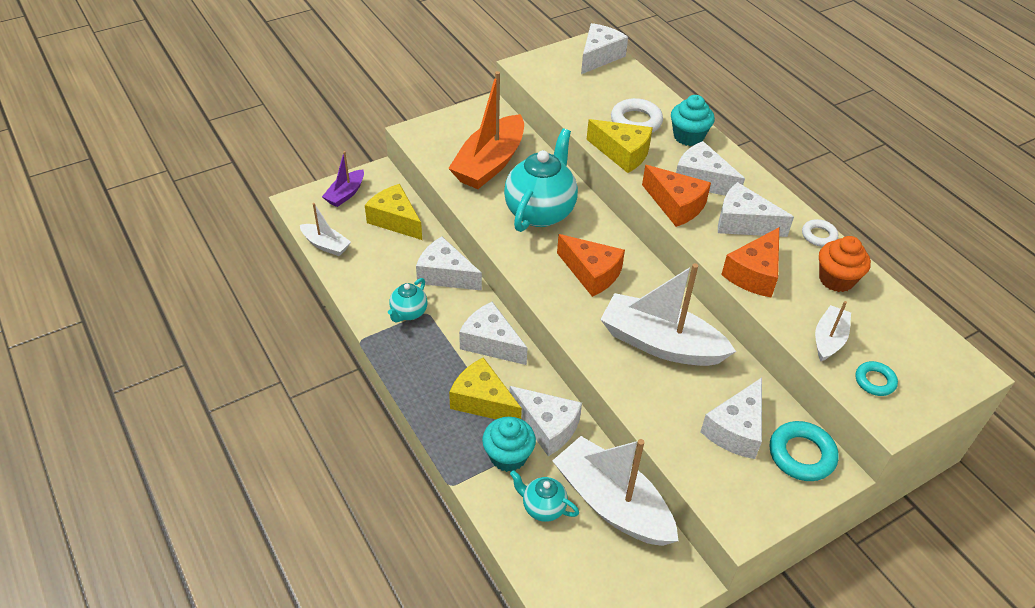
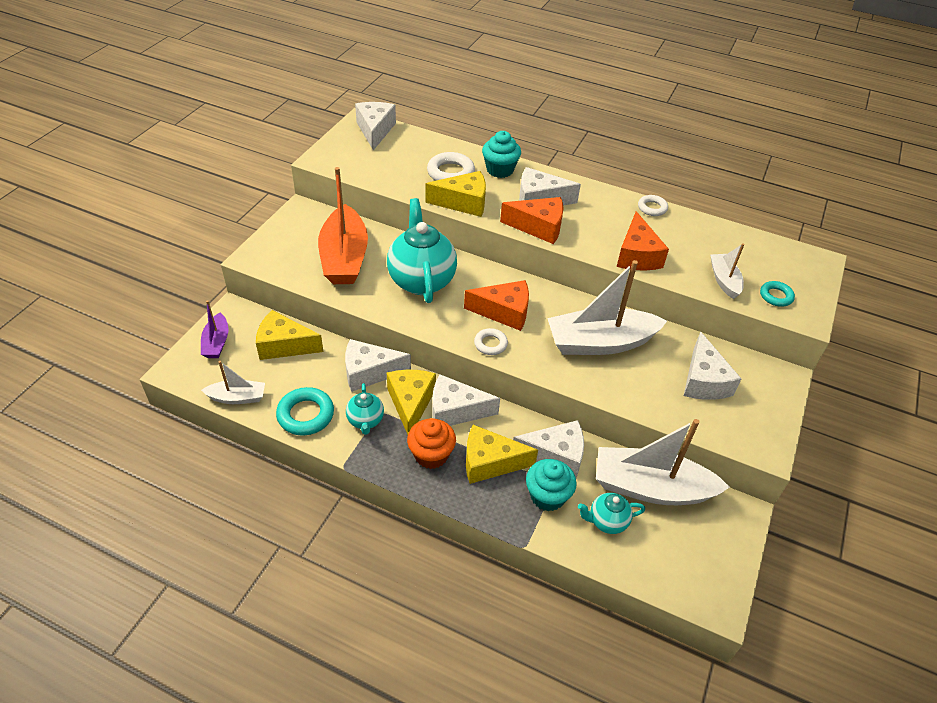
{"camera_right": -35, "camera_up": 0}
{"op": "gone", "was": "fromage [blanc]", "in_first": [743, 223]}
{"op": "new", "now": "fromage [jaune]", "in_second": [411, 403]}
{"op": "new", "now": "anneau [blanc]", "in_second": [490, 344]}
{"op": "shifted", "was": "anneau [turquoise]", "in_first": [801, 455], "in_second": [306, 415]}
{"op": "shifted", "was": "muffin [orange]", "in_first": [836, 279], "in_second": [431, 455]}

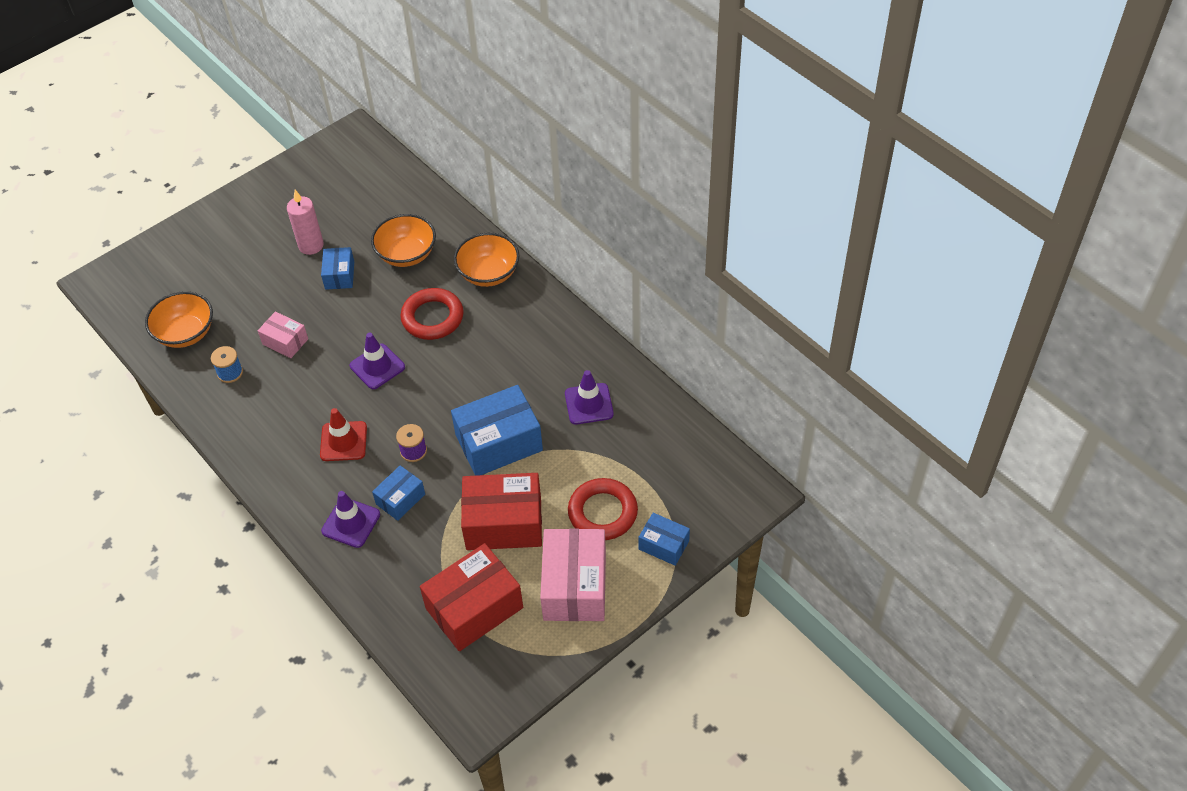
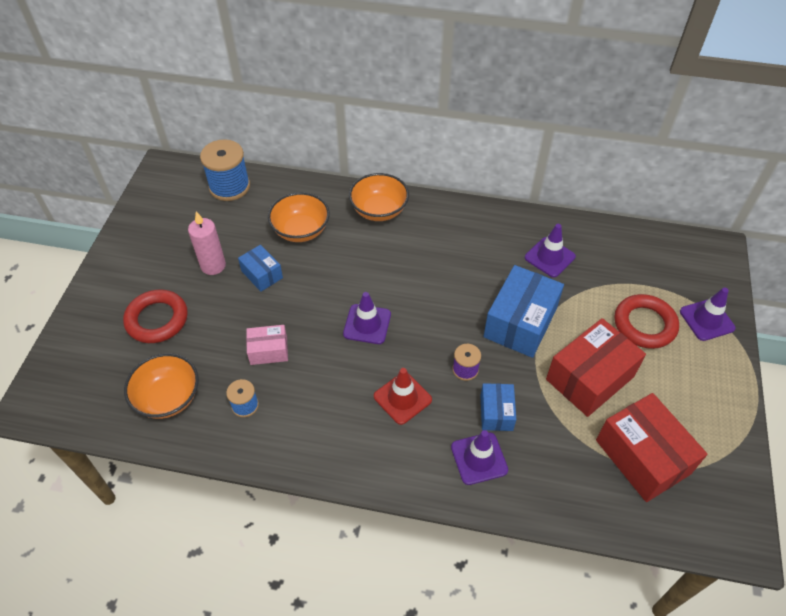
{"camera_right": -40, "camera_up": 0}
{"op": "gone", "was": "boîte [rose]", "in_first": [574, 586]}
{"op": "new", "now": "bobine [bleu]", "in_second": [229, 186]}
{"op": "shifted", "was": "anneau [rouge]", "in_first": [432, 317], "in_second": [157, 319]}
{"op": "swapped", "was": "boîte [bleu]", "now": "cône de chantier [violet]", "in_first": [663, 545], "in_second": [706, 320]}
{"op": "rotated", "was": "boîte [rouge]", "in_first": [474, 608], "in_second": [642, 456], "clockwise": -45}

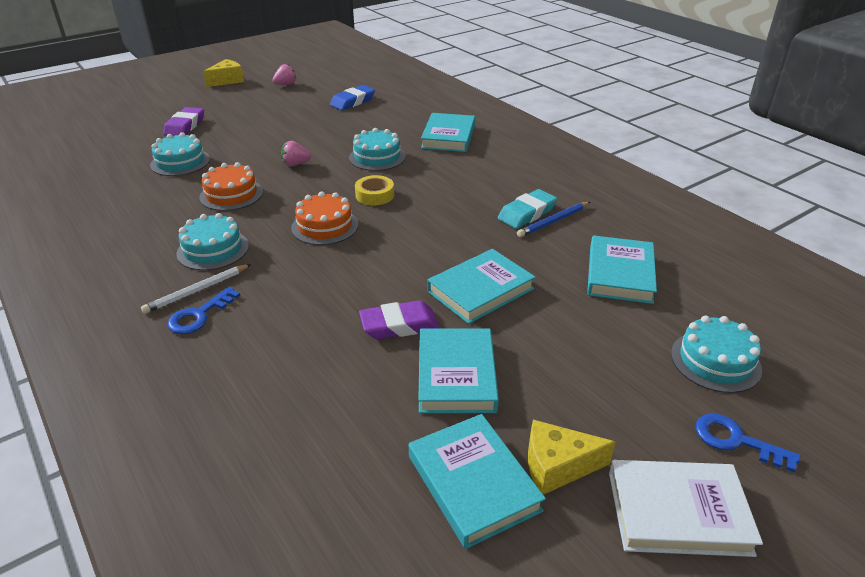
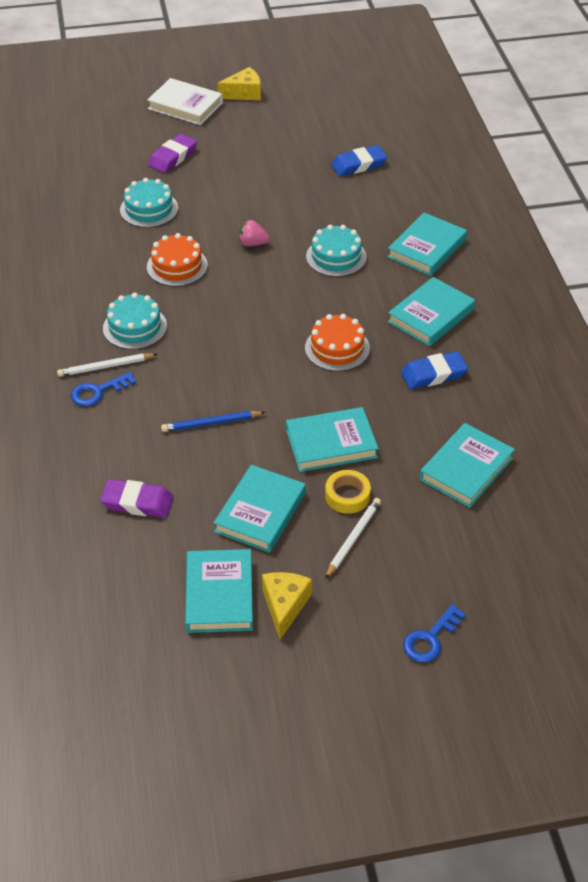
{"camera_right": 25, "camera_up": 10}
{"op": "gone", "was": "fraise [rose]", "in_first": [285, 84]}
{"op": "gone", "was": "gâteau [turquoise]", "in_first": [715, 361]}
{"op": "new", "now": "crayon [blanc]", "in_second": [353, 539]}
{"op": "new", "now": "livre [turquoise]", "in_second": [431, 316]}
{"op": "shifted", "was": "gâteau [orange]", "in_first": [325, 226], "in_second": [337, 348]}
{"op": "shifted", "was": "ruban adhésif [jaune]", "in_first": [375, 195], "in_second": [347, 496]}
{"op": "shifted", "was": "gomme [violet]", "in_first": [399, 325], "in_second": [137, 502]}
{"op": "shifted", "was": "crayon [bleu]", "in_first": [553, 221], "in_second": [211, 423]}
{"op": "shifted", "was": "livre [blanc]", "in_first": [678, 512], "in_second": [185, 106]}
{"op": "repainted", "was": "gomme [turquoise]", "now": "gomme [bleu]", "in_first": [527, 213], "in_second": [433, 374]}
{"op": "rotated", "was": "fromage [jaune]", "in_first": [557, 466], "in_second": [284, 606], "clockwise": 75}
{"op": "rotated", "was": "clé [bleu]", "in_first": [736, 440], "in_second": [430, 639], "clockwise": -105}

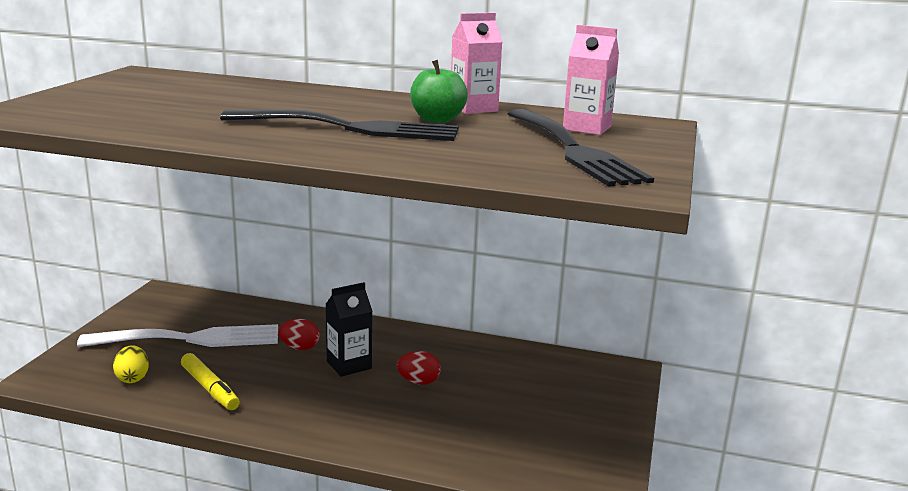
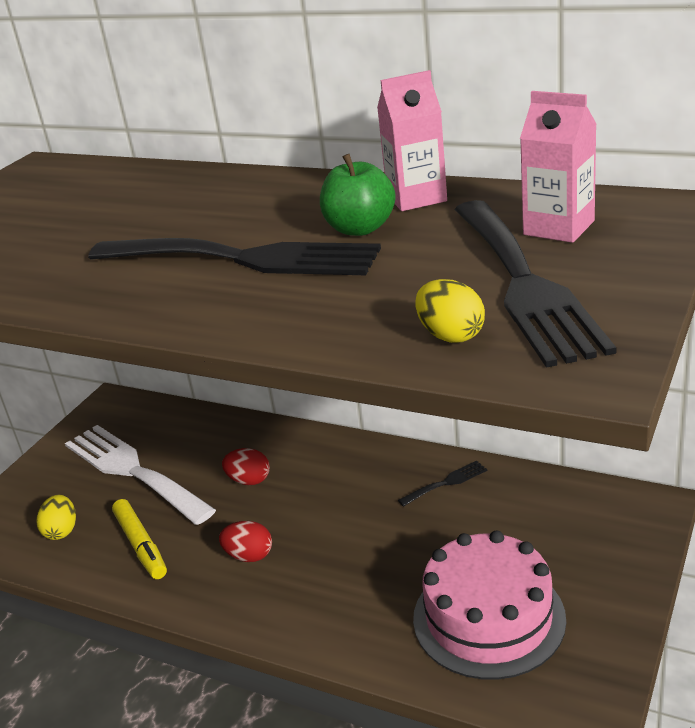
{"camera_right": 15, "camera_up": 10}
{"op": "gone", "was": "brique de lait [noir]", "in_first": [349, 365]}
{"op": "new", "now": "fourchette [noir]", "in_second": [446, 483]}
{"op": "new", "now": "gâteau [rose]", "in_second": [488, 618]}
{"op": "new", "now": "œuf [jaune]", "in_second": [451, 335]}
{"op": "shifted", "was": "œuf [rouge]", "in_first": [418, 382], "in_second": [249, 556]}
{"op": "rotated", "was": "fourchette [blanc]", "in_first": [192, 339], "in_second": [132, 471], "clockwise": -135}

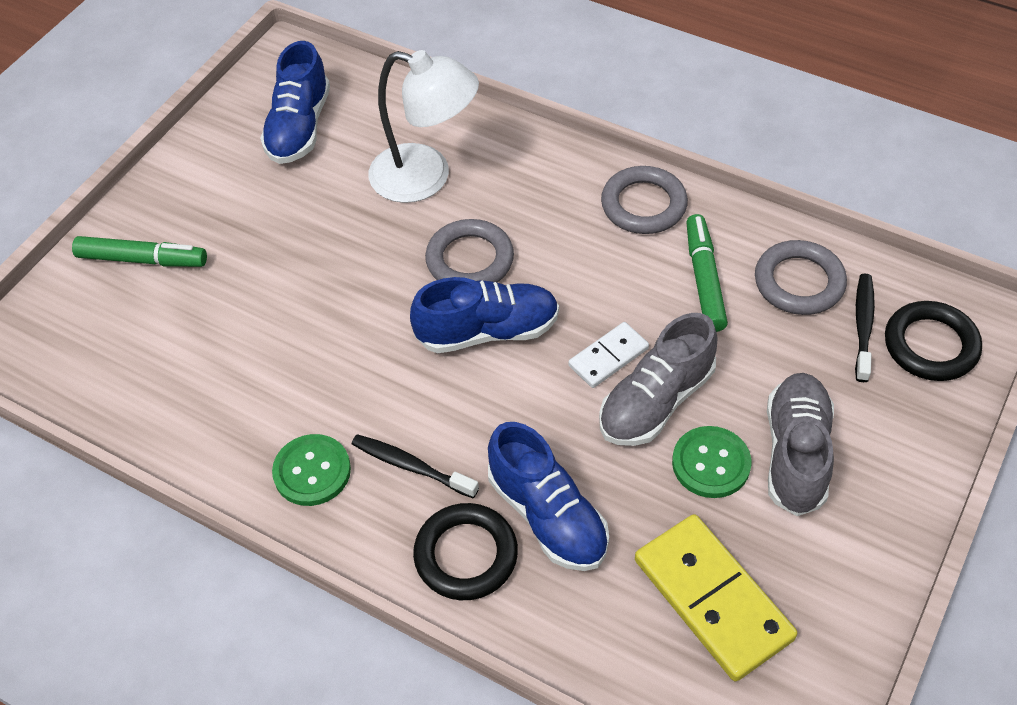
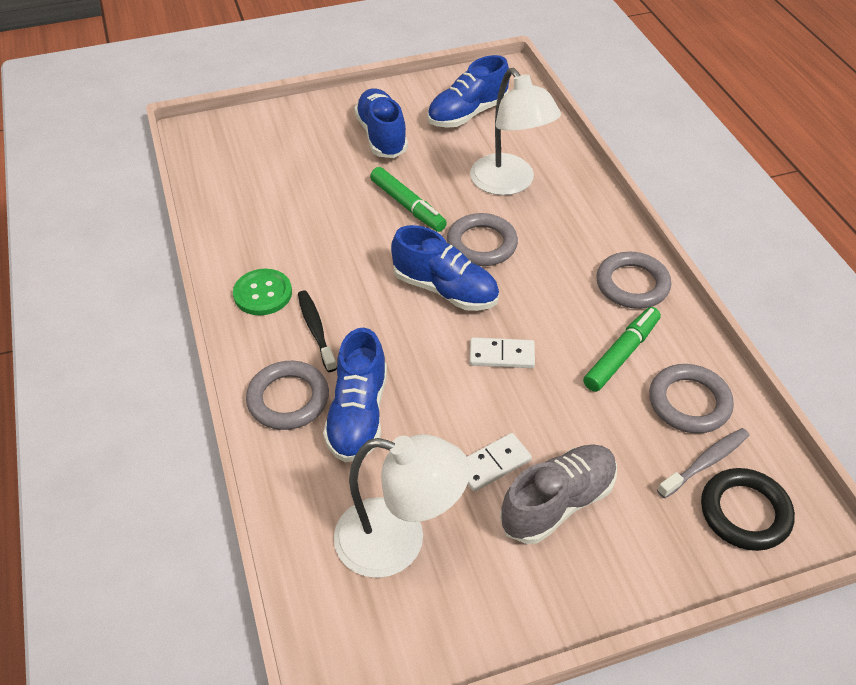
{"camera_right": 40, "camera_up": -5}
{"op": "gone", "was": "chaussure [gris]", "in_first": [656, 401]}
{"op": "new", "now": "chaussure [bleu]", "in_second": [381, 136]}
{"op": "shifted", "was": "feutre [vert]", "in_first": [142, 259], "in_second": [407, 205]}
{"op": "swapped", "was": "domino [jaune]", "now": "lampe [blanc]", "in_first": [713, 599], "in_second": [398, 542]}
{"op": "swapped", "was": "bouton [vert]", "now": "domino [blanc]", "in_first": [711, 463], "in_second": [493, 464]}
{"op": "repainted", "was": "anneau [noir]", "now": "anneau [gris]", "in_first": [466, 555], "in_second": [288, 399]}
{"op": "repainted", "was": "brosse à dents [noir]", "now": "brosse à dents [gris]", "in_first": [863, 326], "in_second": [705, 462]}

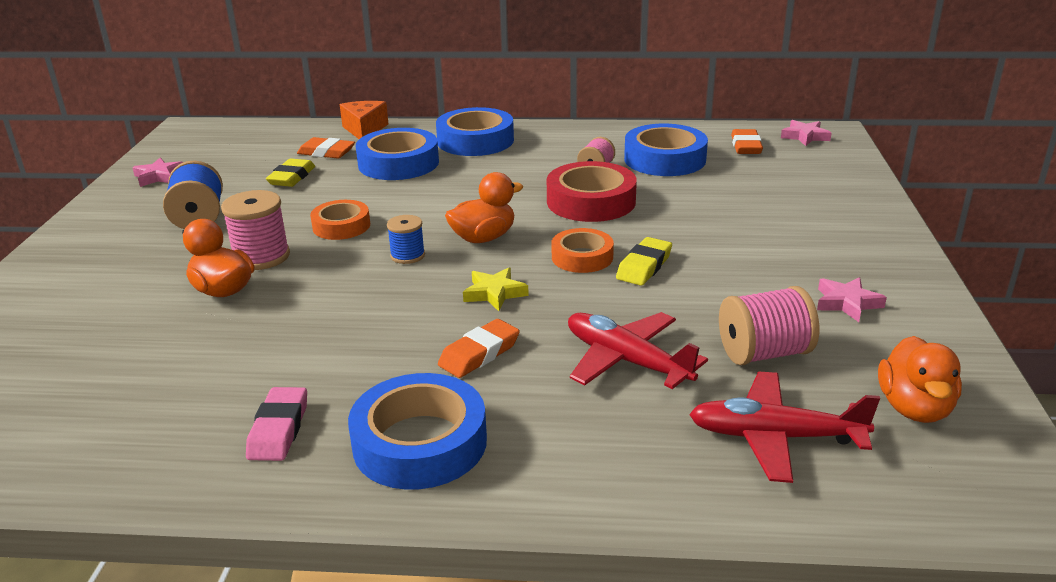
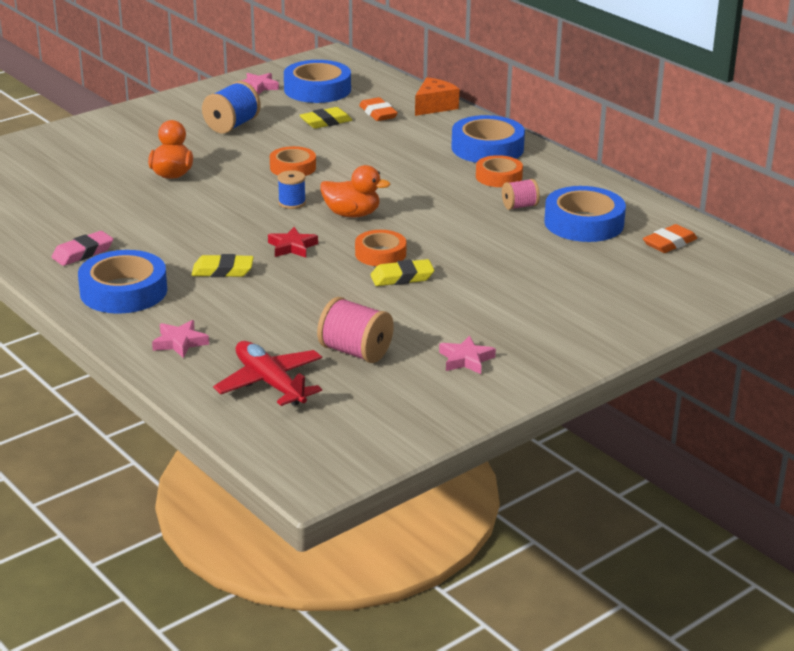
{"camera_right": 45, "camera_up": 0}
{"op": "gone", "was": "bobine [rose]", "in_first": [261, 257]}
{"op": "gone", "was": "ruban adhésif [rouge]", "in_first": [591, 201]}
{"op": "gone", "was": "avion [rouge]", "in_first": [626, 360]}
{"op": "gone", "was": "canard [orange]", "in_first": [914, 408]}
{"op": "new", "now": "ruban adhésif [orange]", "in_second": [498, 177]}
{"op": "shifted", "was": "ruban adhésif [bleu]", "in_first": [398, 163], "in_second": [317, 89]}
{"op": "shifted", "was": "étoile [rose]", "in_first": [805, 136], "in_second": [180, 342]}
{"op": "repainted", "was": "gomme [orange]", "now": "gomme [jaune]", "in_first": [479, 354], "in_second": [222, 271]}
{"op": "repainted", "was": "étoile [jaune]", "now": "étoile [rouge]", "in_first": [494, 293], "in_second": [292, 247]}

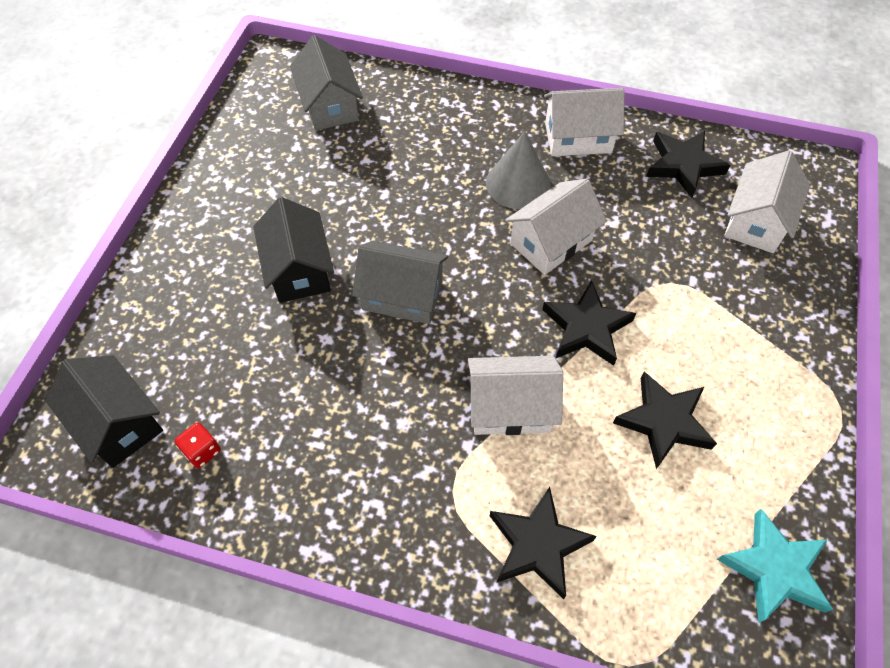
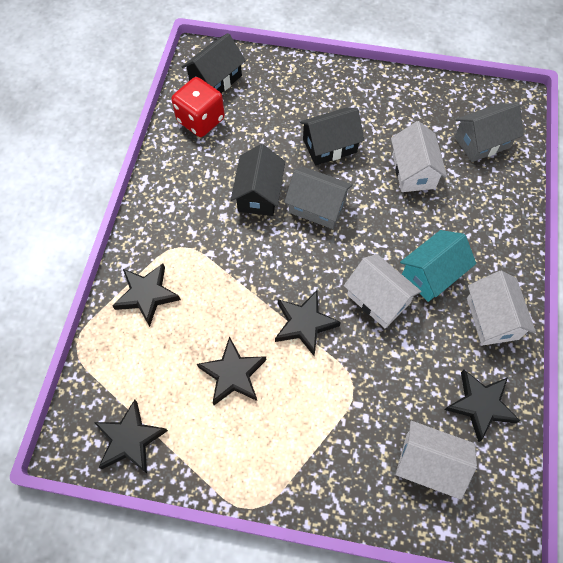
{"camera_right": 85, "camera_up": 5}
{"op": "new", "now": "maison [noir]", "in_second": [259, 194]}
{"op": "shifted", "was": "maison [blanc]", "in_first": [510, 407], "in_second": [413, 171]}
{"op": "swapped", "was": "cône [gris]", "now": "maison [turquoise]", "in_first": [518, 183], "in_second": [432, 274]}
{"op": "repainted", "was": "étoile [turquoise]", "now": "étoile [noir]", "in_first": [774, 569], "in_second": [130, 439]}
{"op": "rotated", "was": "maison [gris]", "in_first": [402, 295], "in_second": [317, 207], "clockwise": -75}
{"op": "scaled", "was": "dé [rouge]", "in_first": [202, 451], "in_second": [201, 120], "ratio": 2.19}

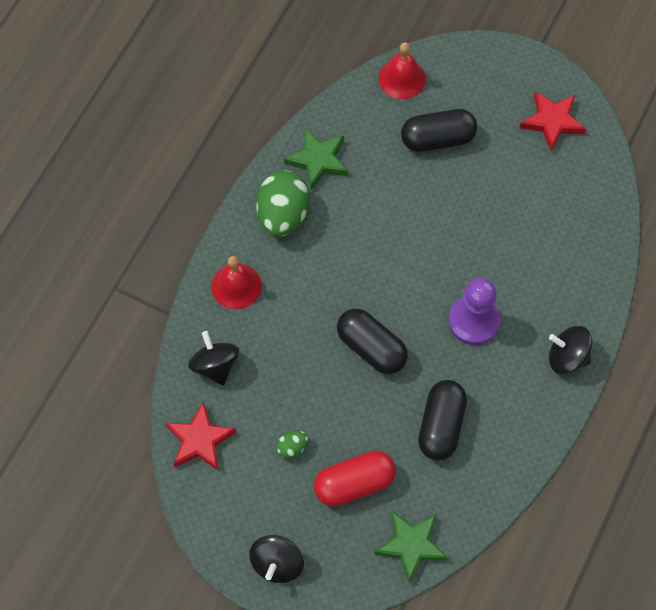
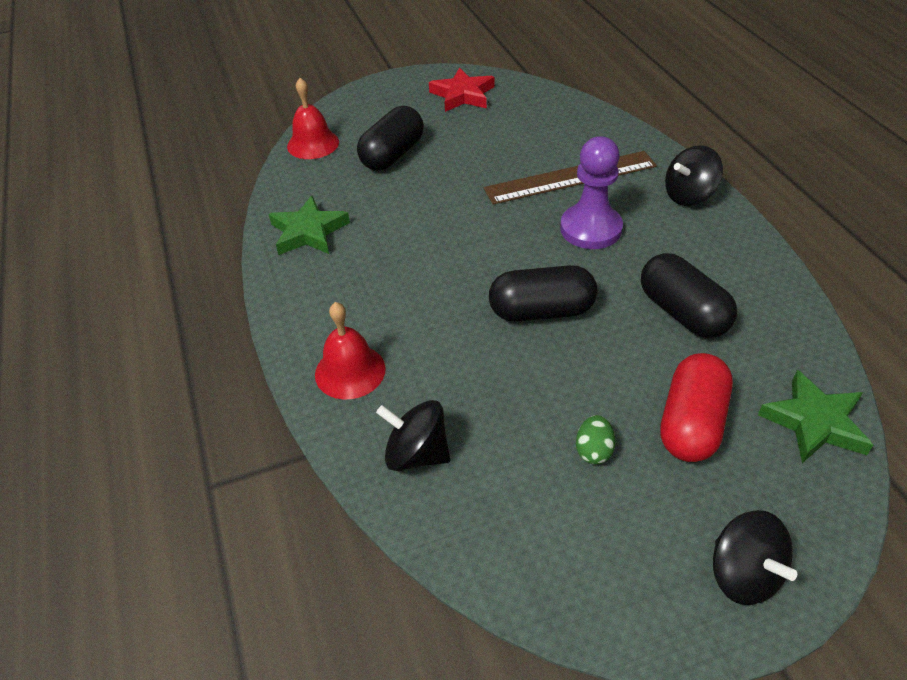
{"camera_right": -45, "camera_up": -20}
{"op": "gone", "was": "étoile [rouge]", "in_first": [200, 440]}
{"op": "gone", "was": "œuf [vert]", "in_first": [283, 215]}
{"op": "new", "now": "règle [marron]", "in_second": [570, 177]}

